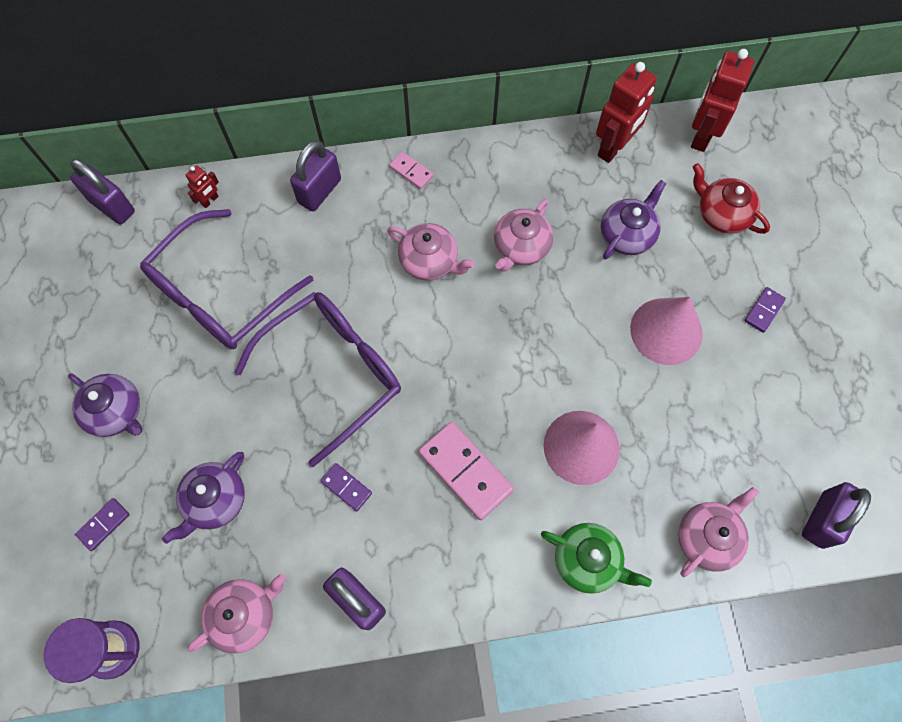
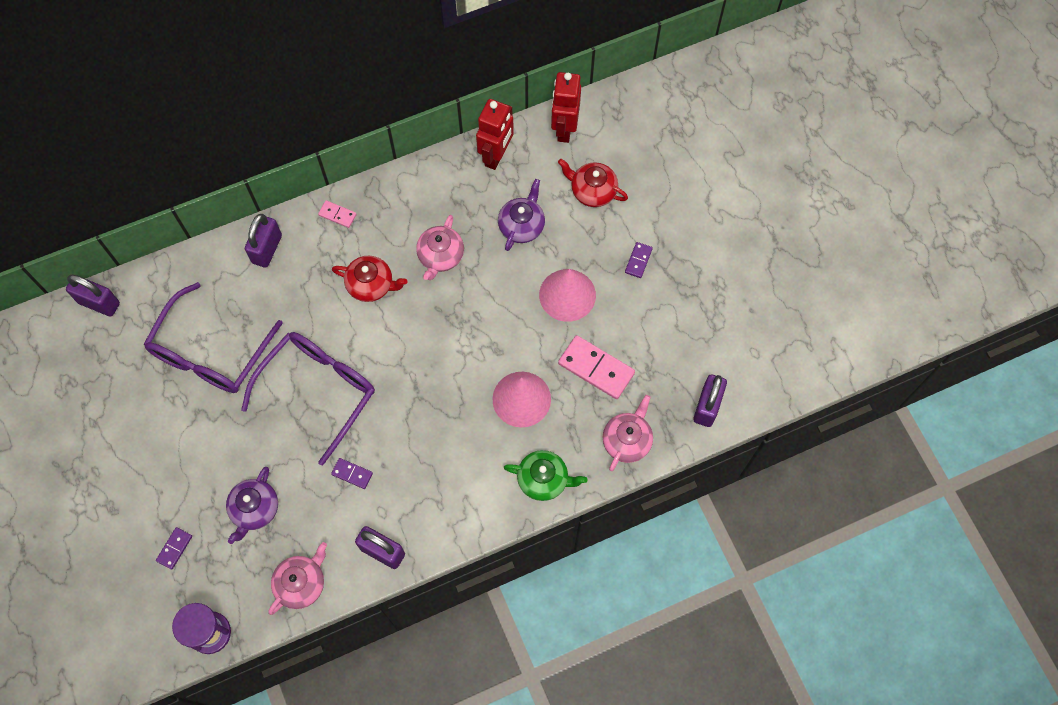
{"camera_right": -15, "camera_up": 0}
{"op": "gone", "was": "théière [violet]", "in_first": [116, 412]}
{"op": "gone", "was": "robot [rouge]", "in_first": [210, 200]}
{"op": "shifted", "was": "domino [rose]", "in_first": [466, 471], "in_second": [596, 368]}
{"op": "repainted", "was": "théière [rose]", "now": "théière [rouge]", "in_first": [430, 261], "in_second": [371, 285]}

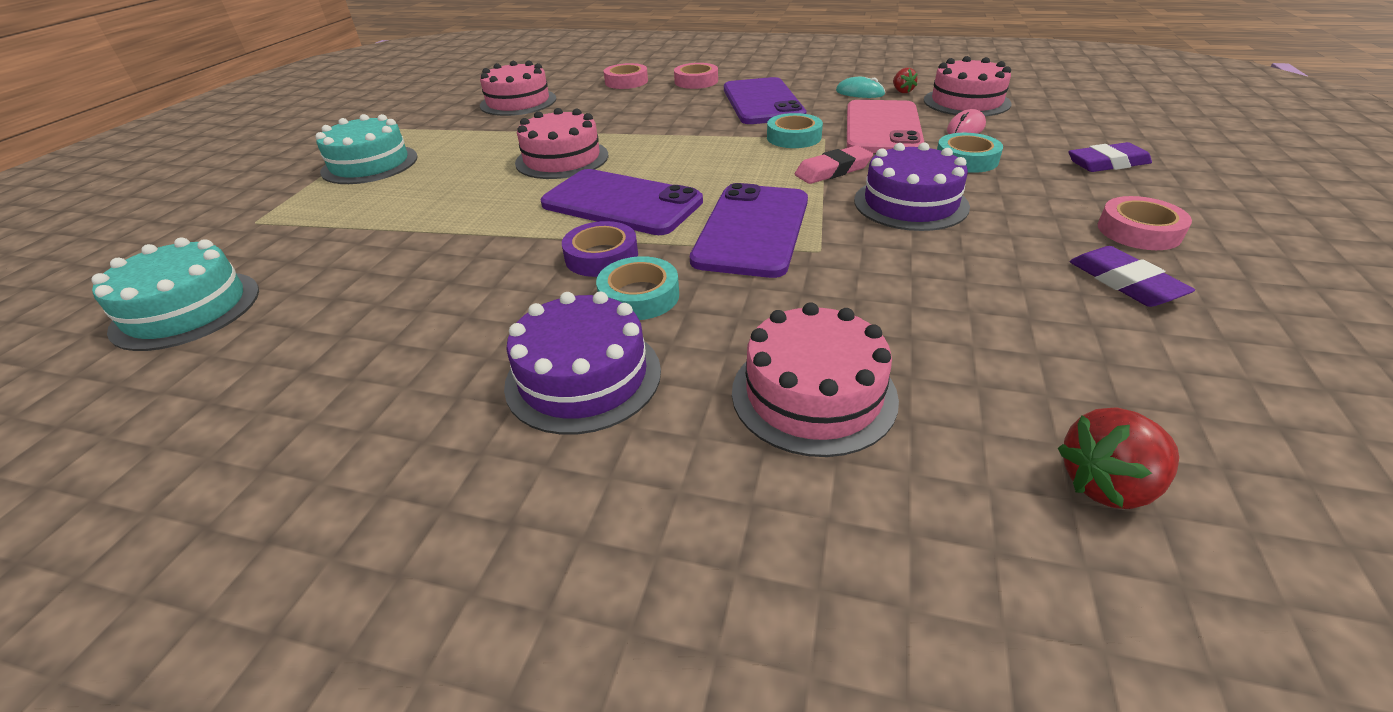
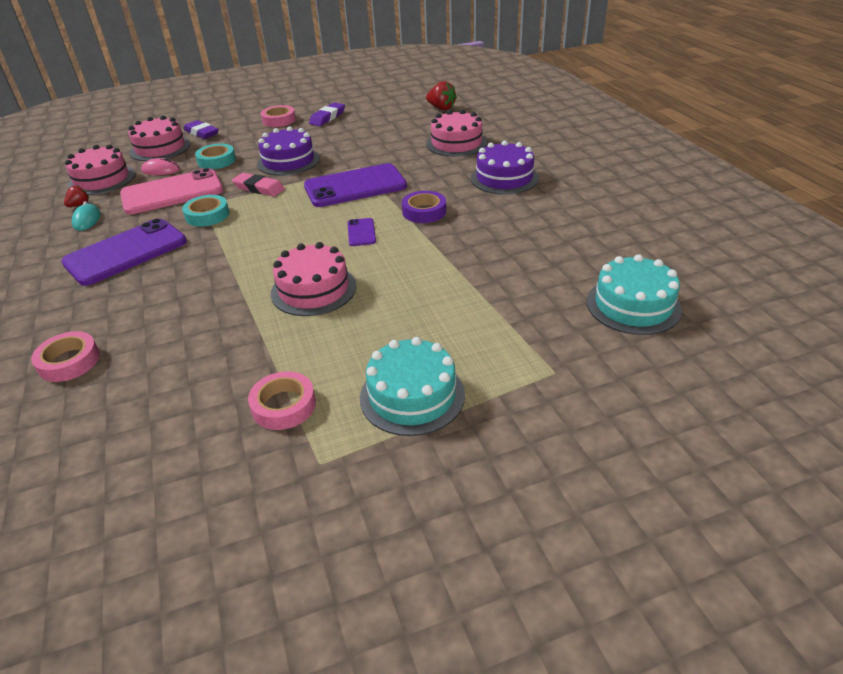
{"camera_right": -125, "camera_up": 0}
{"op": "gone", "was": "ruban adhésif [turquoise]", "in_first": [639, 296]}
{"op": "shifted", "was": "gâteau [rose]", "in_first": [518, 102], "in_second": [160, 148]}
{"op": "shifted", "was": "ruban adhésif [rose]", "in_first": [696, 81], "in_second": [284, 405]}
{"op": "scaled", "was": "téléphone [violet]", "in_first": [622, 203], "in_second": [361, 232], "ratio": 0.44}

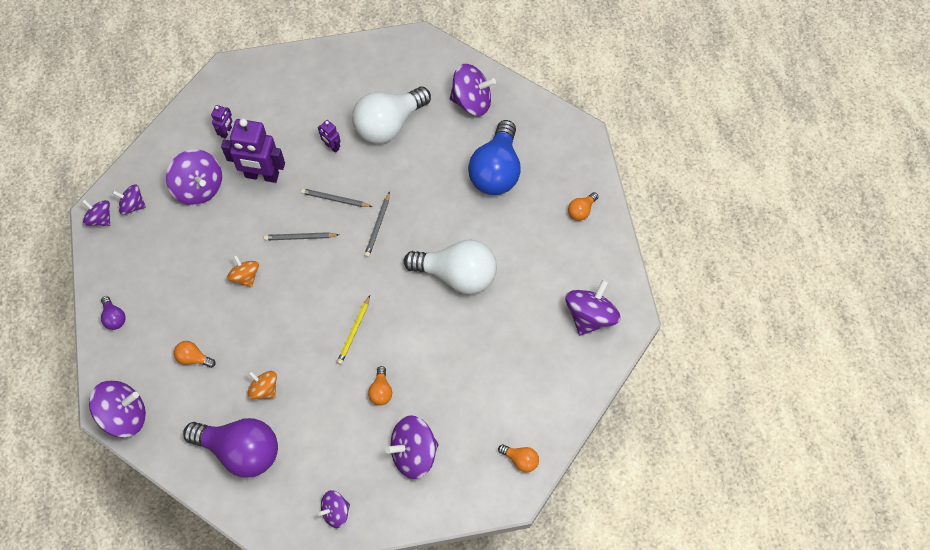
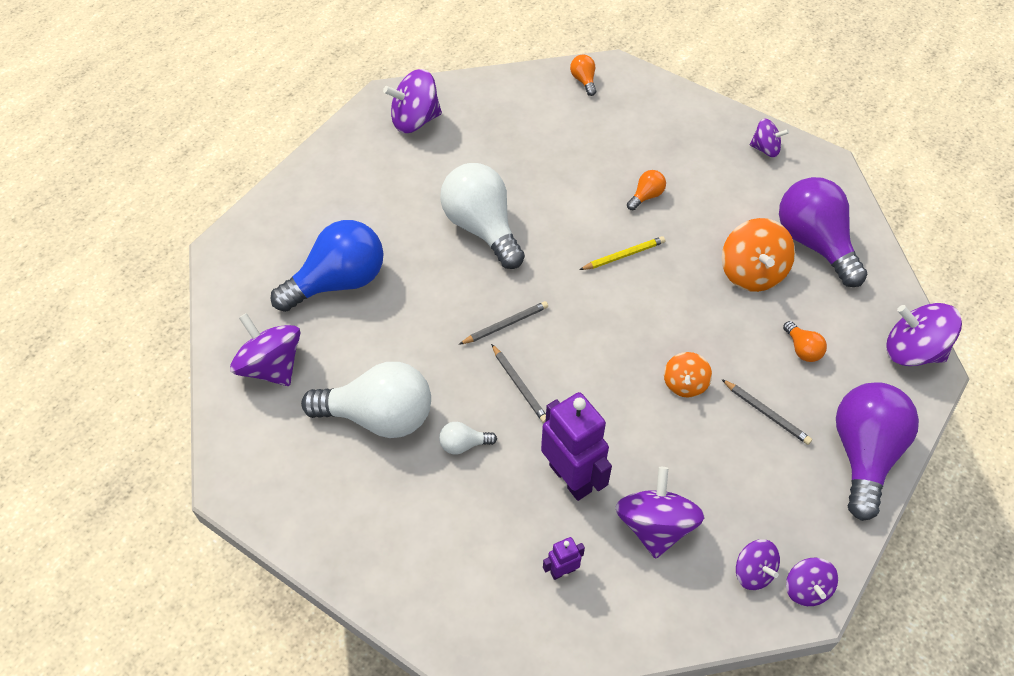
{"camera_right": -135, "camera_up": -10}
{"op": "gone", "was": "toupie [violet]", "in_first": [413, 453]}
{"op": "gone", "was": "ampoule [orange]", "in_first": [581, 210]}
{"op": "shifted", "was": "crayon [gris]", "in_first": [300, 237], "in_second": [766, 413]}
{"op": "swapped", "was": "robot [violet]", "now": "ampoule [blanc]", "in_first": [332, 147], "in_second": [463, 444]}
{"op": "scaled", "was": "ampoule [violet]", "in_first": [114, 317], "in_second": [863, 454], "ratio": 2.33}
{"op": "scaled", "was": "toupie [orange]", "in_first": [264, 389], "in_second": [752, 272], "ratio": 1.68}

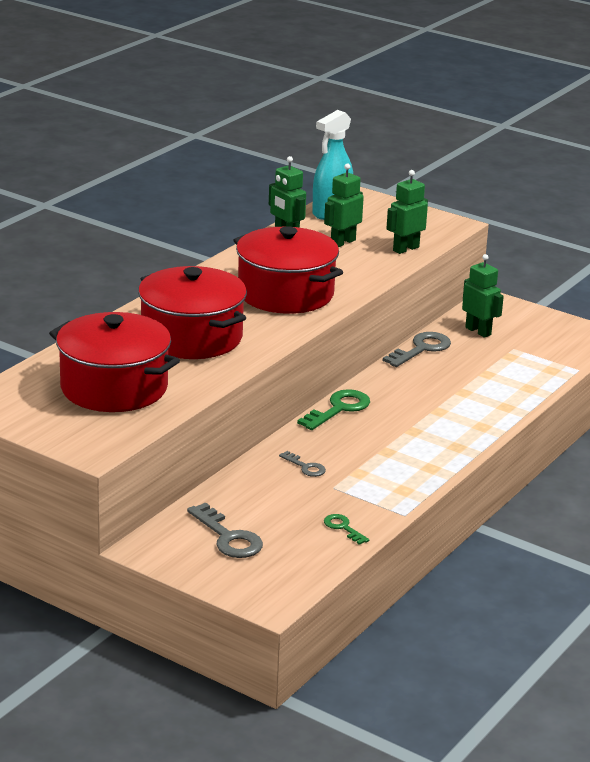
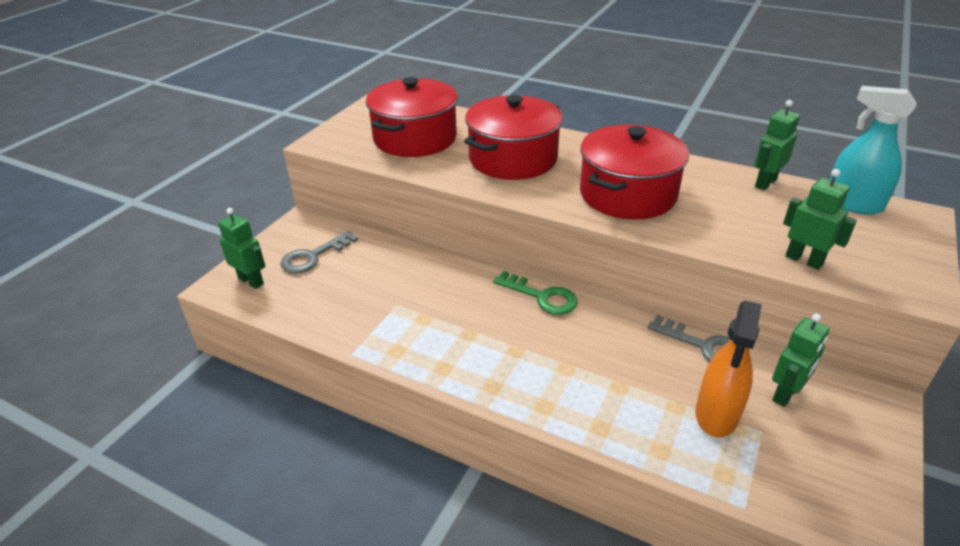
{"camera_right": 85, "camera_up": 10}
{"op": "gone", "was": "clé [gris]", "in_first": [305, 467]}
{"op": "gone", "was": "clé [vert]", "in_first": [343, 528]}
{"op": "new", "now": "vaporisateur [orange]", "in_second": [716, 415]}
{"op": "shifted", "was": "robot [vert]", "in_first": [342, 242], "in_second": [251, 281]}

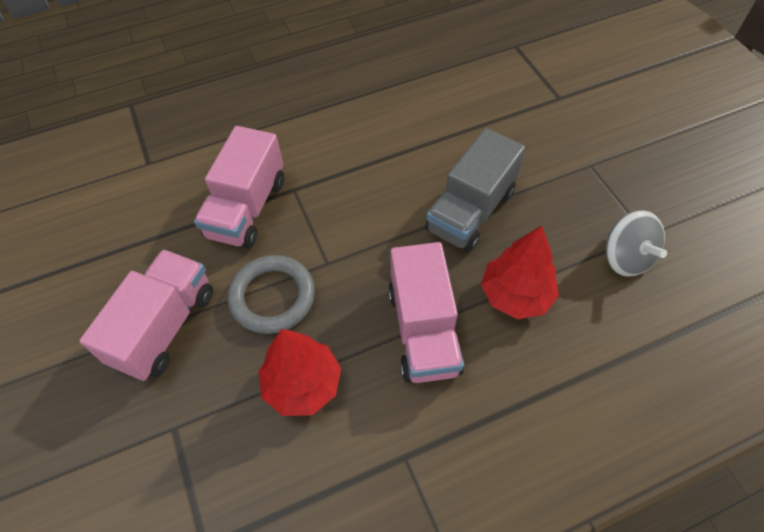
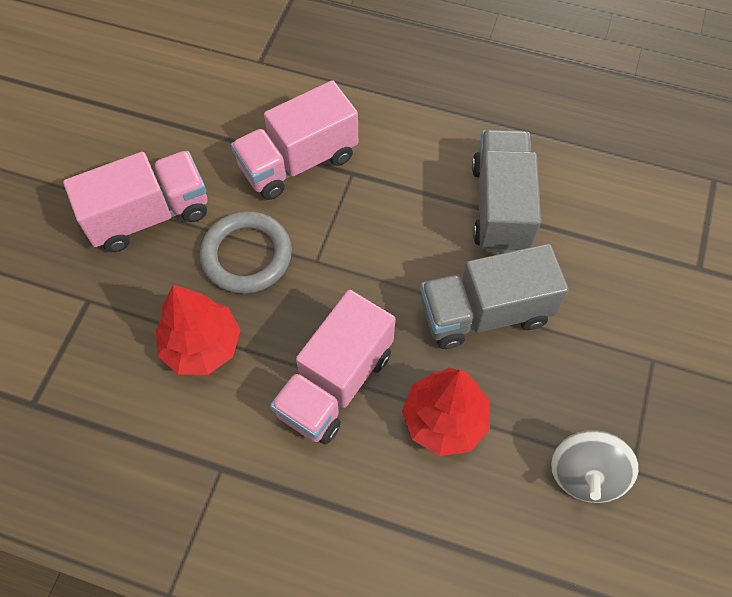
{"camera_right": 40, "camera_up": 5}
{"op": "new", "now": "camion [gris]", "in_second": [500, 207]}

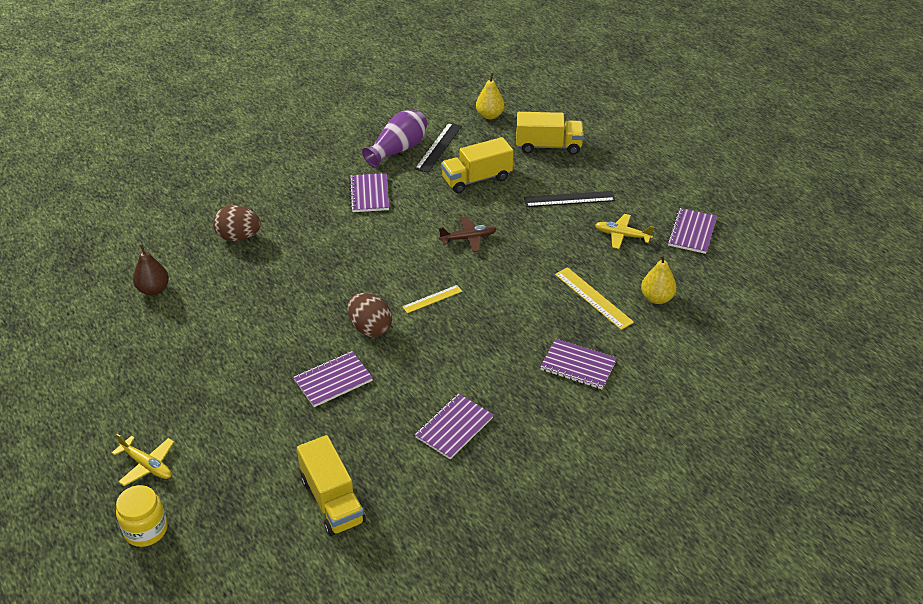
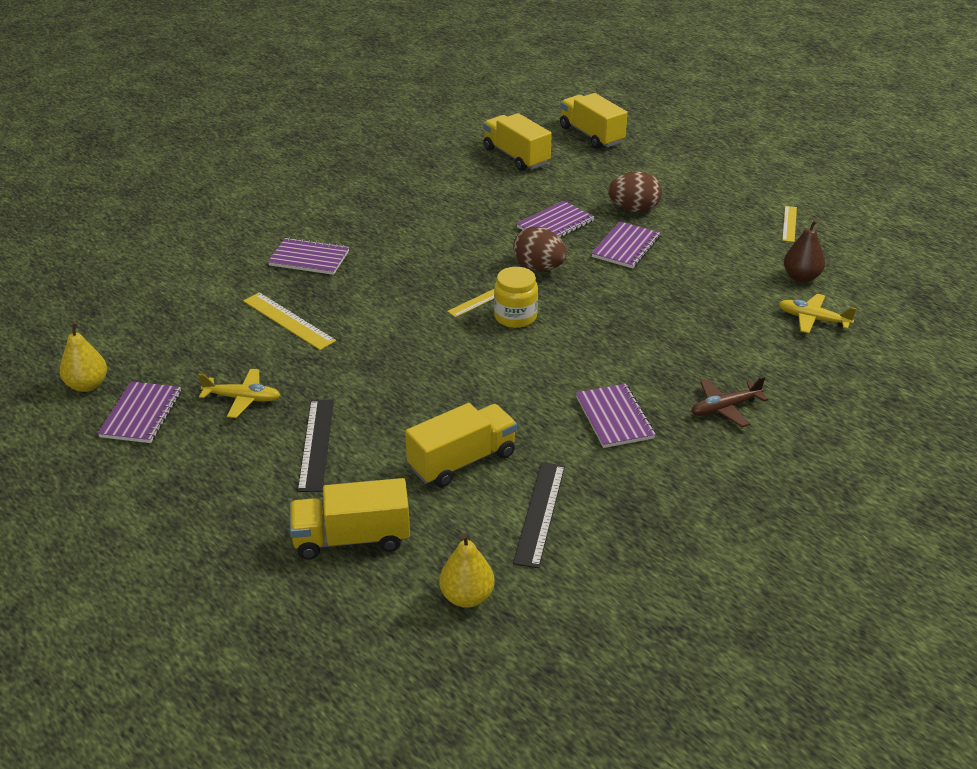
{"camera_right": 170, "camera_up": -5}
{"op": "gone", "was": "vase [violet]", "in_first": [398, 149]}
{"op": "new", "now": "camion [jaune]", "in_second": [591, 135]}
{"op": "new", "now": "règle [jaune]", "in_second": [789, 224]}
{"op": "shifted", "was": "avion [jaune]", "in_first": [147, 465], "in_second": [813, 319]}
{"op": "shifted", "was": "bocal [jaune]", "in_first": [146, 529], "in_second": [515, 317]}
{"op": "shifted", "was": "œuf [marron]", "in_first": [239, 237], "in_second": [634, 209]}
{"op": "shifted", "was": "carnet [violet]", "in_first": [454, 427], "in_second": [626, 247]}
{"op": "shifted", "was": "avion [marron]", "in_first": [468, 238], "in_second": [724, 408]}
{"op": "shifted", "was": "poire [jaune]", "in_first": [656, 298], "in_second": [87, 385]}
{"op": "rotated", "was": "règle [noir]", "in_first": [569, 199], "in_second": [316, 444], "clockwise": -75}

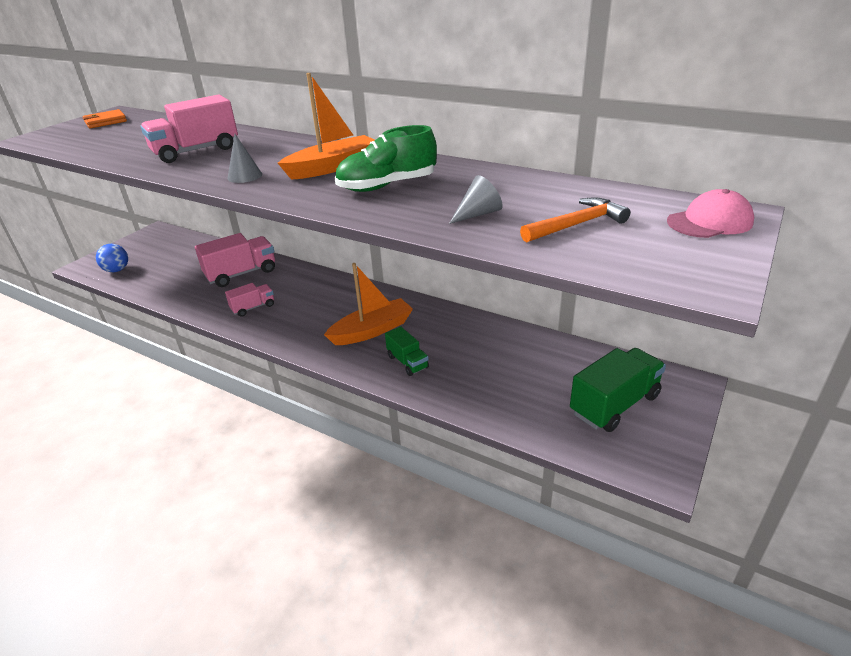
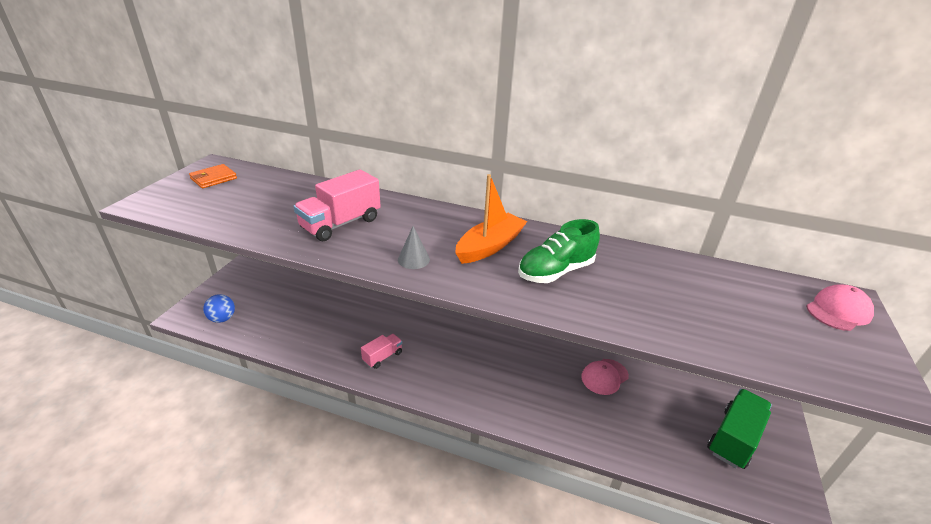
{"camera_right": -15, "camera_up": 0}
{"op": "gone", "was": "camion [rose]", "in_first": [241, 274]}
{"op": "gone", "was": "bateau [orange]", "in_first": [372, 330]}
{"op": "gone", "was": "camion [vert]", "in_first": [407, 362]}
{"op": "gone", "was": "cône [gris]", "in_first": [478, 214]}
{"op": "gone", "was": "marteau [orange]", "in_first": [576, 225]}
{"op": "new", "now": "casquette [rose]", "in_second": [604, 376]}

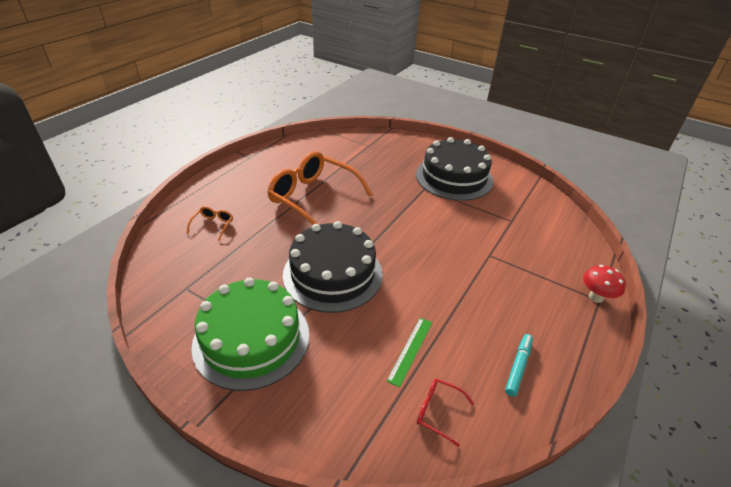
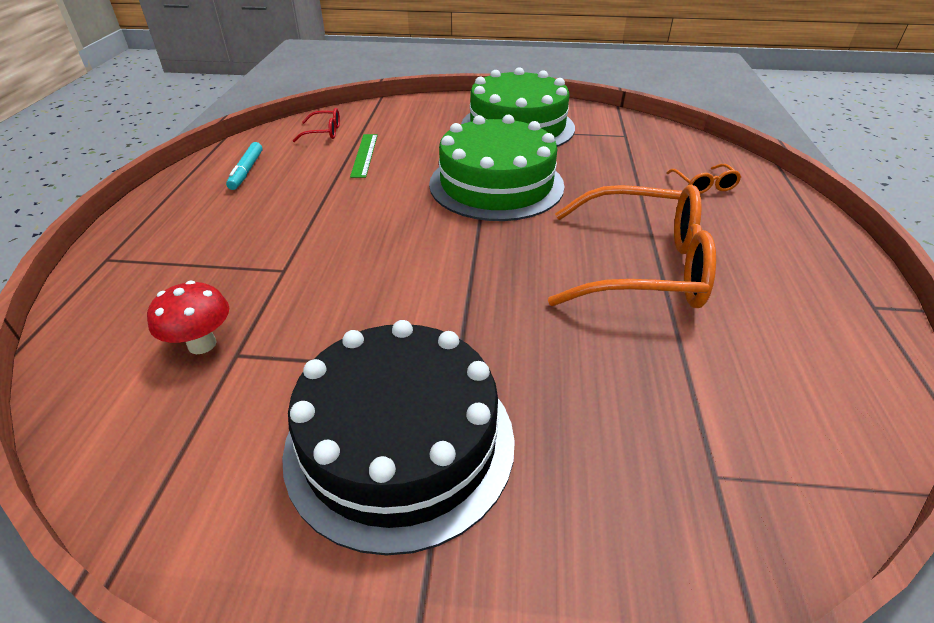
{"camera_right": 155, "camera_up": 0}
{"op": "shifted", "was": "champignon [rouge]", "in_first": [596, 297], "in_second": [202, 344]}
{"op": "repainted", "was": "gâteau [noir]", "now": "gâteau [vert]", "in_first": [333, 274], "in_second": [496, 184]}

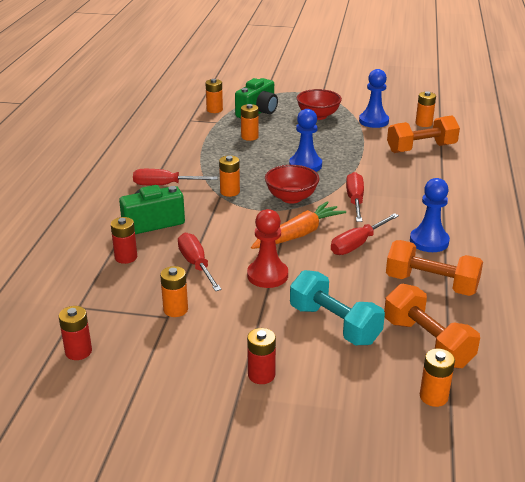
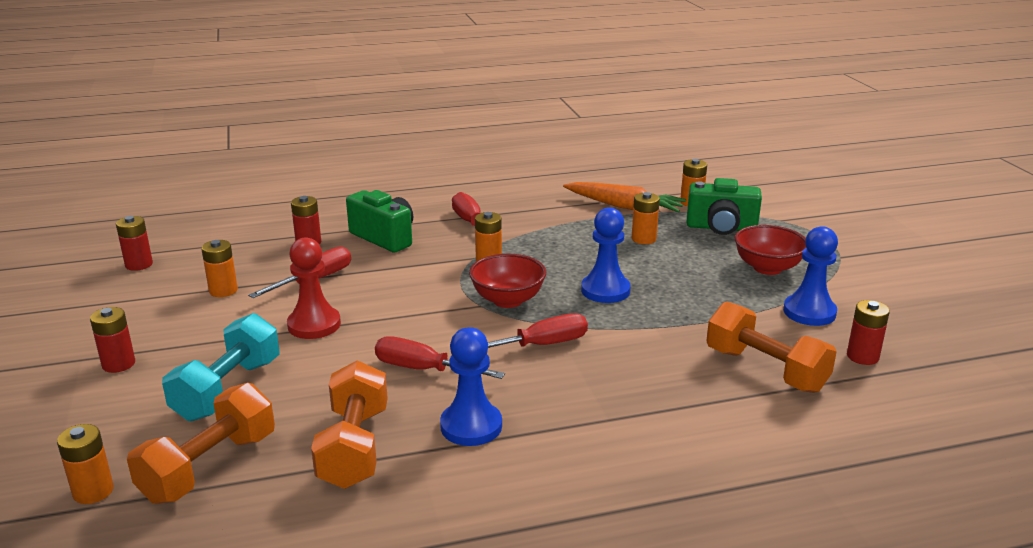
{"camera_right": 65, "camera_up": -5}
{"op": "shifted", "was": "carotte [orange]", "in_first": [298, 234], "in_second": [624, 206]}
{"op": "repainted", "was": "pile [orange]", "now": "pile [rouge]", "in_first": [423, 123], "in_second": [862, 356]}

